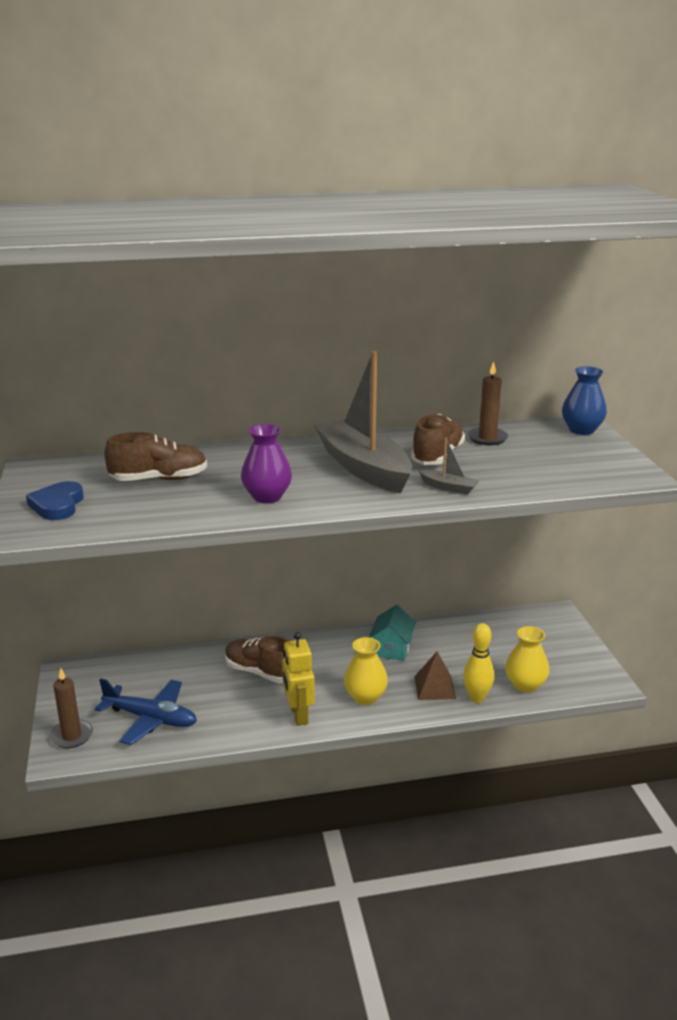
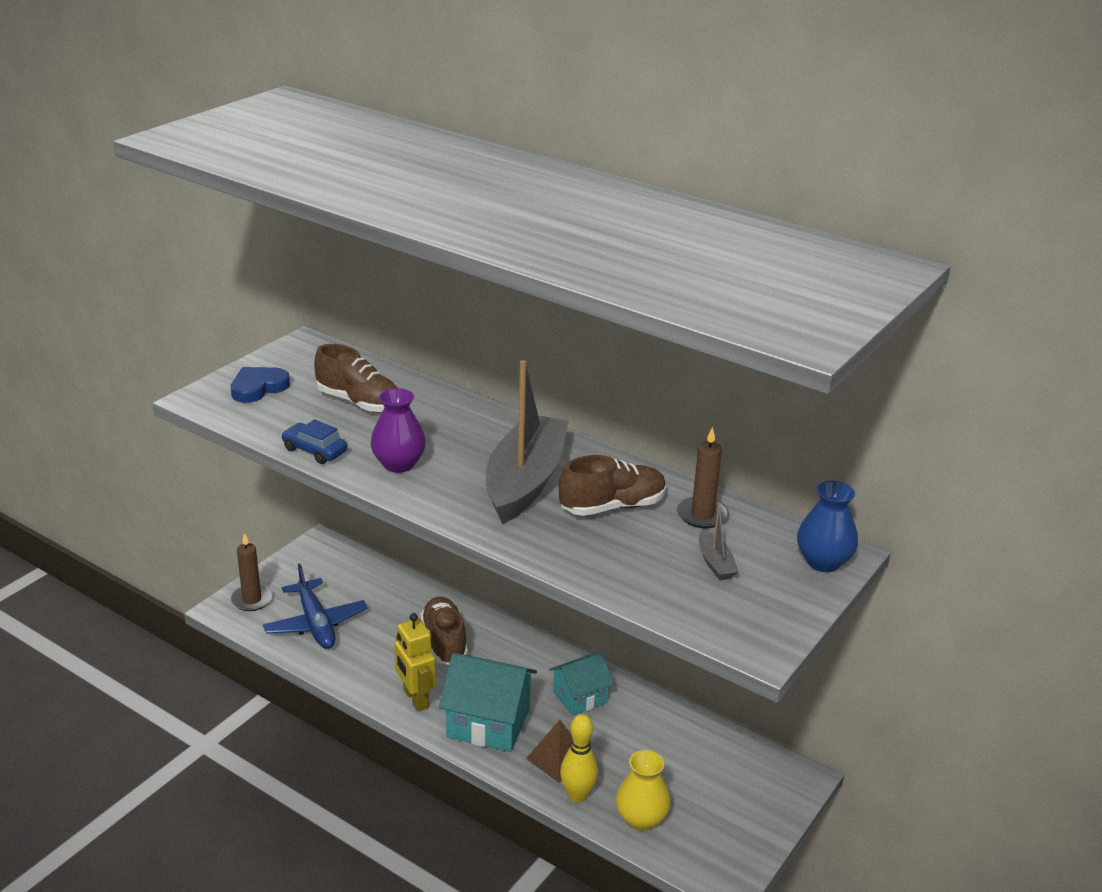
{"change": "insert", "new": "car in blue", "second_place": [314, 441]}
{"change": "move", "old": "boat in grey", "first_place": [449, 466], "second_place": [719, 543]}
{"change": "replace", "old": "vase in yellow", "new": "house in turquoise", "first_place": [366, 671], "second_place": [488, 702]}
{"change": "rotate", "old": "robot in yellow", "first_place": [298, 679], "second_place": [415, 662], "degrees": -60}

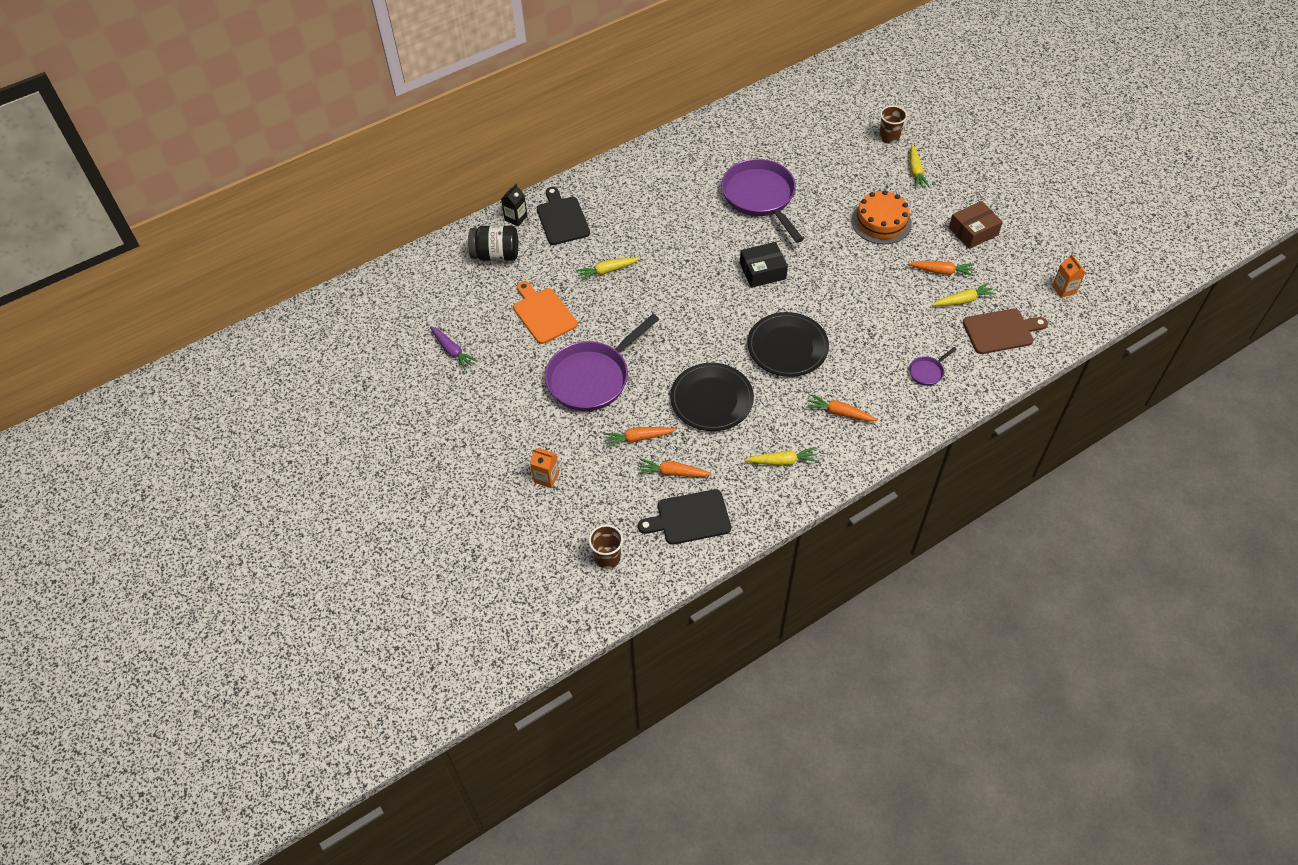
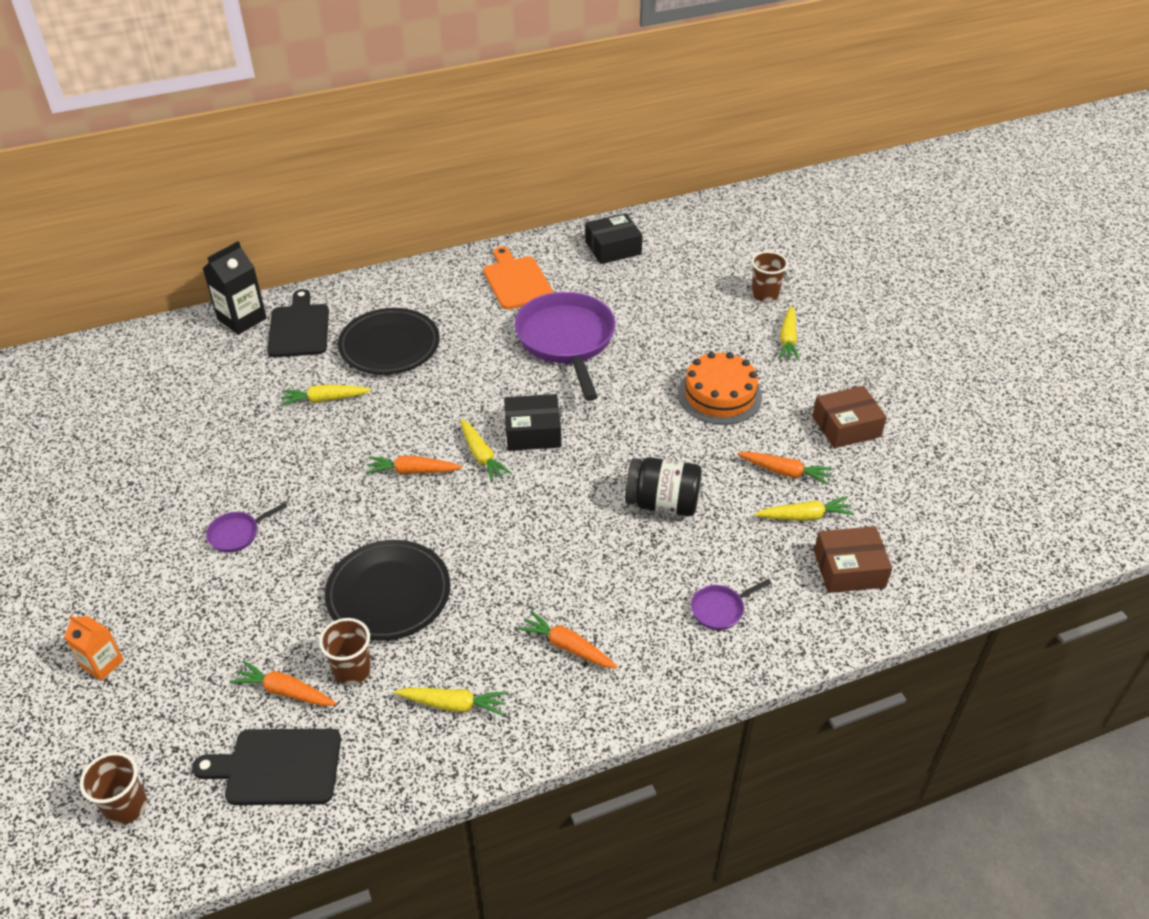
{"change": "delete", "old": "carrot in purple", "first_place": [454, 348]}
{"change": "delete", "old": "carton in orange", "first_place": [1068, 276]}
{"change": "insert", "new": "cup in brown", "second_place": [345, 651]}
{"change": "insert", "new": "carrot in yellow", "second_place": [486, 451]}
{"change": "insert", "new": "box in black", "second_place": [614, 238]}
{"change": "move", "old": "jar in black", "first_place": [493, 243], "second_place": [663, 486]}
{"change": "move", "old": "cutting board in orange", "first_place": [545, 312], "second_place": [518, 278]}
{"change": "move", "old": "carrot in orange", "first_place": [640, 437], "second_place": [414, 465]}
{"change": "move", "old": "plate in black", "first_place": [788, 344], "second_place": [389, 341]}
{"change": "replace", "old": "cutting board in brown", "new": "box in brown", "first_place": [1005, 331], "second_place": [853, 559]}
{"change": "resize", "old": "carton in black", "first_place": [514, 205], "second_place": [235, 288], "factor": 1.58}
{"change": "resize", "old": "pan in purple", "first_place": [602, 362], "second_place": [247, 528], "factor": 0.42}

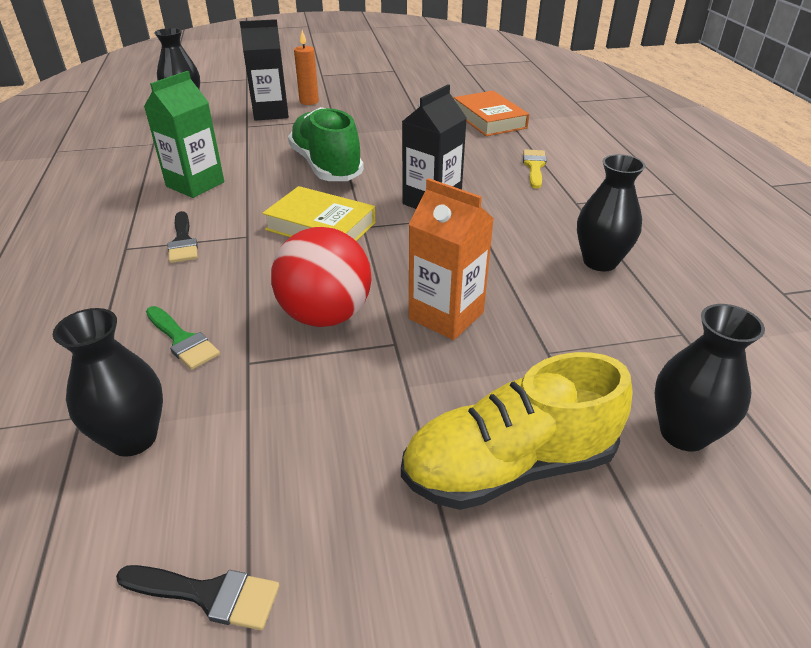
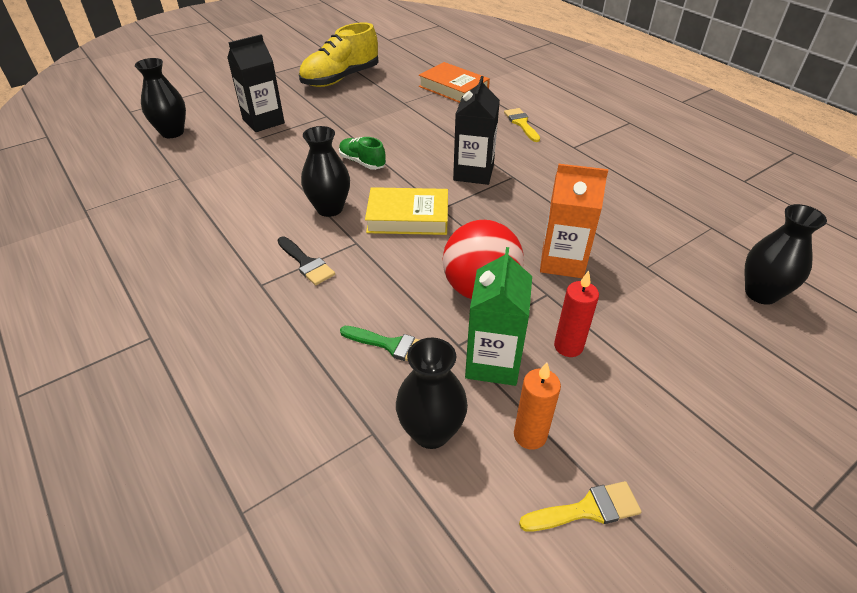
{"change": "insert", "new": "candle in red", "second_place": [576, 313]}
{"change": "move", "old": "carton in green", "first_place": [184, 134], "second_place": [498, 316]}
{"change": "move", "old": "candle in orange", "first_place": [306, 67], "second_place": [537, 406]}
{"change": "move", "old": "shoe in yellow", "first_place": [516, 431], "second_place": [338, 54]}
{"change": "move", "old": "vase in black", "first_place": [611, 212], "second_place": [325, 171]}
{"change": "recolor", "old": "brush in black", "new": "brush in yellow", "first_place": [198, 597], "second_place": [580, 506]}
{"change": "resize", "old": "shoe in green", "first_place": [326, 144], "second_place": [362, 153], "factor": 0.53}

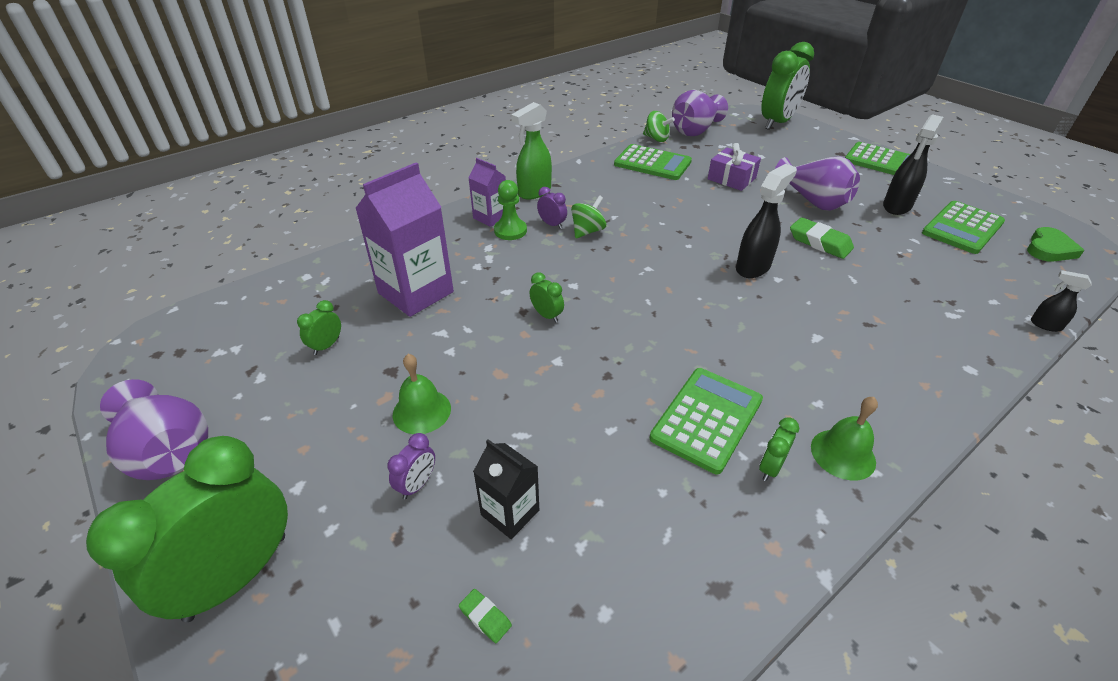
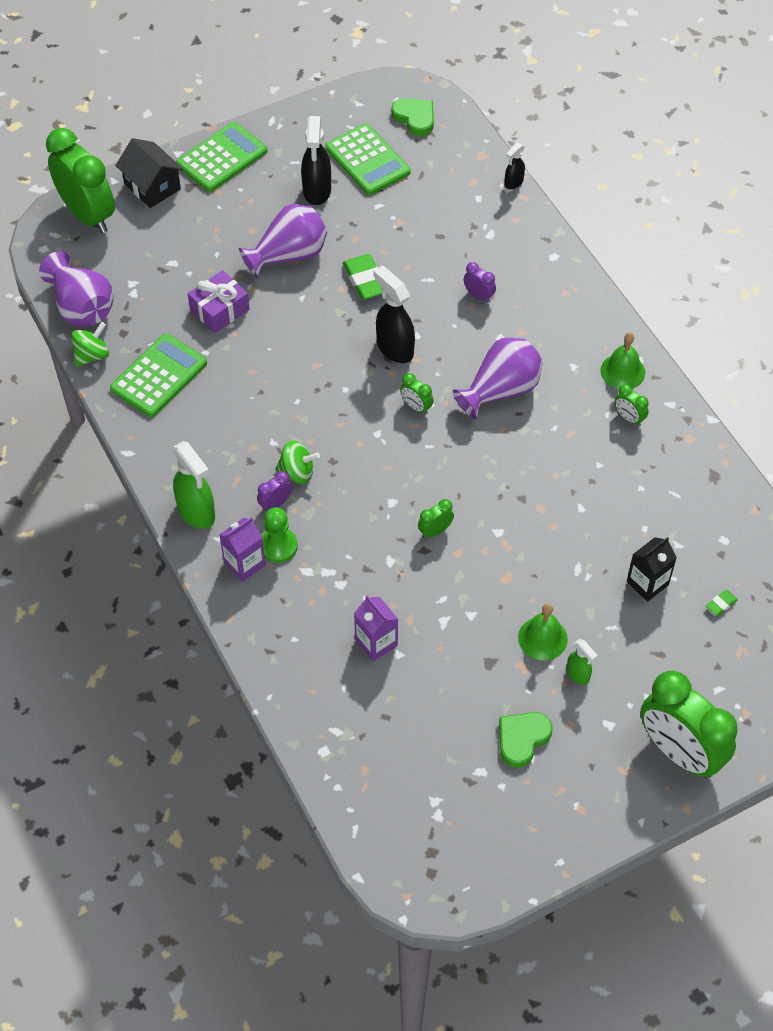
{"change": "delete", "old": "calculator in green", "first_place": [706, 421]}
{"change": "insert", "new": "house in black", "second_place": [149, 173]}
{"change": "insert", "new": "heart in green", "second_place": [525, 740]}
{"change": "insert", "new": "spray bottle in green", "second_place": [582, 662]}
{"change": "move", "old": "vase in purple", "first_place": [154, 429], "second_place": [497, 378]}
{"change": "move", "old": "clock in green", "first_place": [319, 327], "second_place": [416, 394]}
{"change": "move", "old": "clock in purple", "first_place": [411, 466], "second_place": [480, 282]}
{"change": "rotate", "old": "spinning top in green", "first_place": [588, 216], "second_place": [297, 462], "degrees": 135}
{"change": "rotate", "old": "eraser in green", "first_place": [822, 238], "second_place": [362, 277], "degrees": -75}
{"change": "rotate", "old": "spray bottle in black", "first_place": [913, 164], "second_place": [316, 160], "degrees": 45}
{"change": "resize", "old": "carton in purple", "first_place": [404, 240], "second_place": [376, 628], "factor": 0.54}

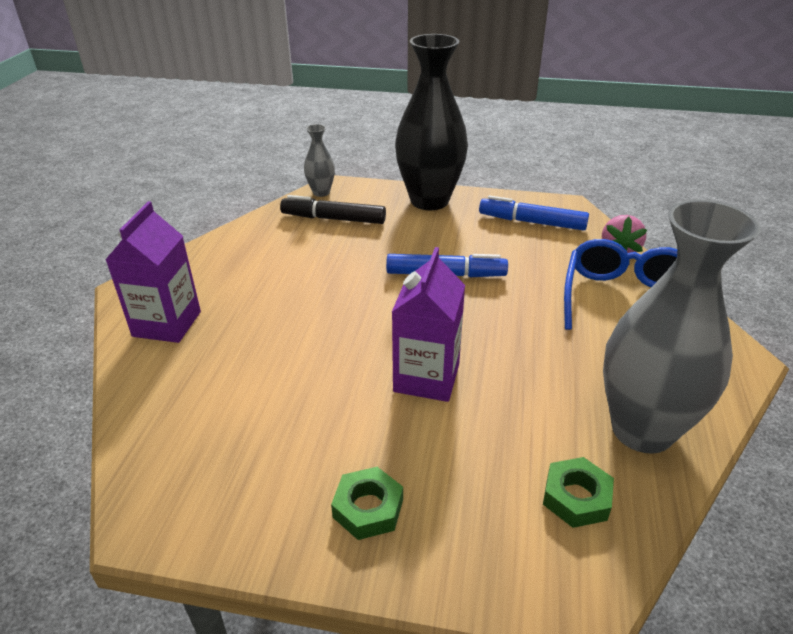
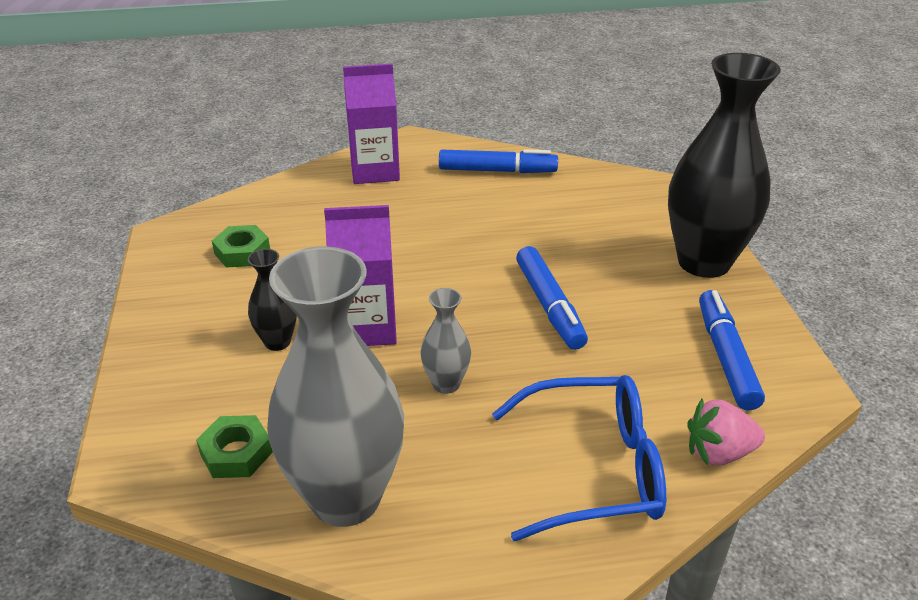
{"change": "delete", "old": "marker in black", "first_place": [333, 209]}
{"change": "insert", "new": "vase in black", "second_place": [272, 300]}
{"change": "insert", "new": "marker in blue", "second_place": [498, 161]}
{"change": "move", "old": "vase in grey", "first_place": [319, 160], "second_place": [445, 341]}
{"change": "move", "old": "nut in green", "first_place": [367, 503], "second_place": [241, 246]}

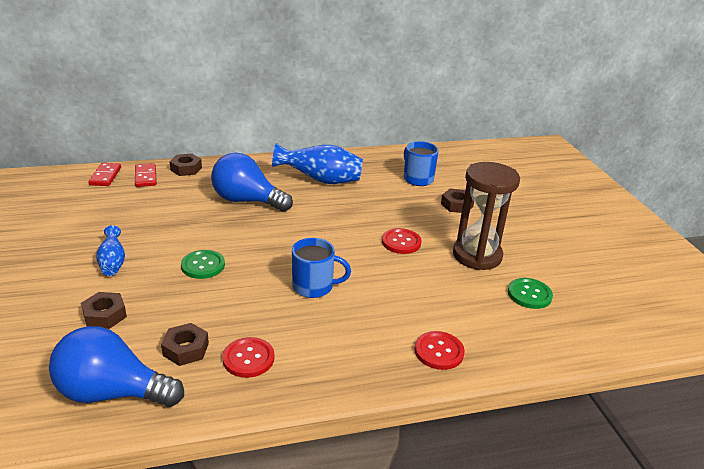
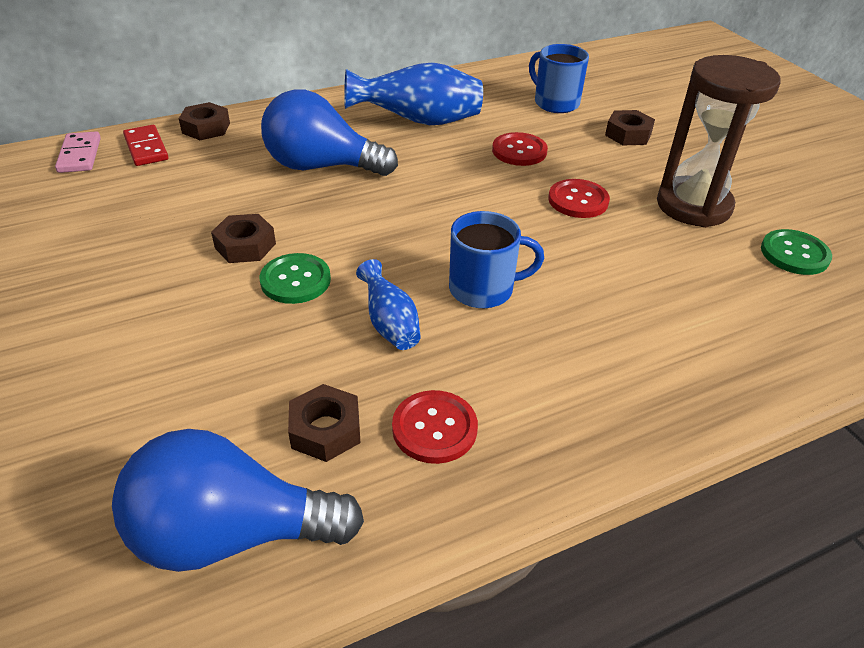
{"change": "move", "old": "nut in brown", "first_place": [104, 310], "second_place": [243, 238]}
{"change": "move", "old": "vase in blue", "first_place": [110, 250], "second_place": [388, 304]}
{"change": "move", "old": "button in red", "first_place": [440, 350], "second_place": [520, 149]}
{"change": "recolor", "old": "domino in red", "new": "domino in pink", "first_place": [105, 174], "second_place": [78, 152]}

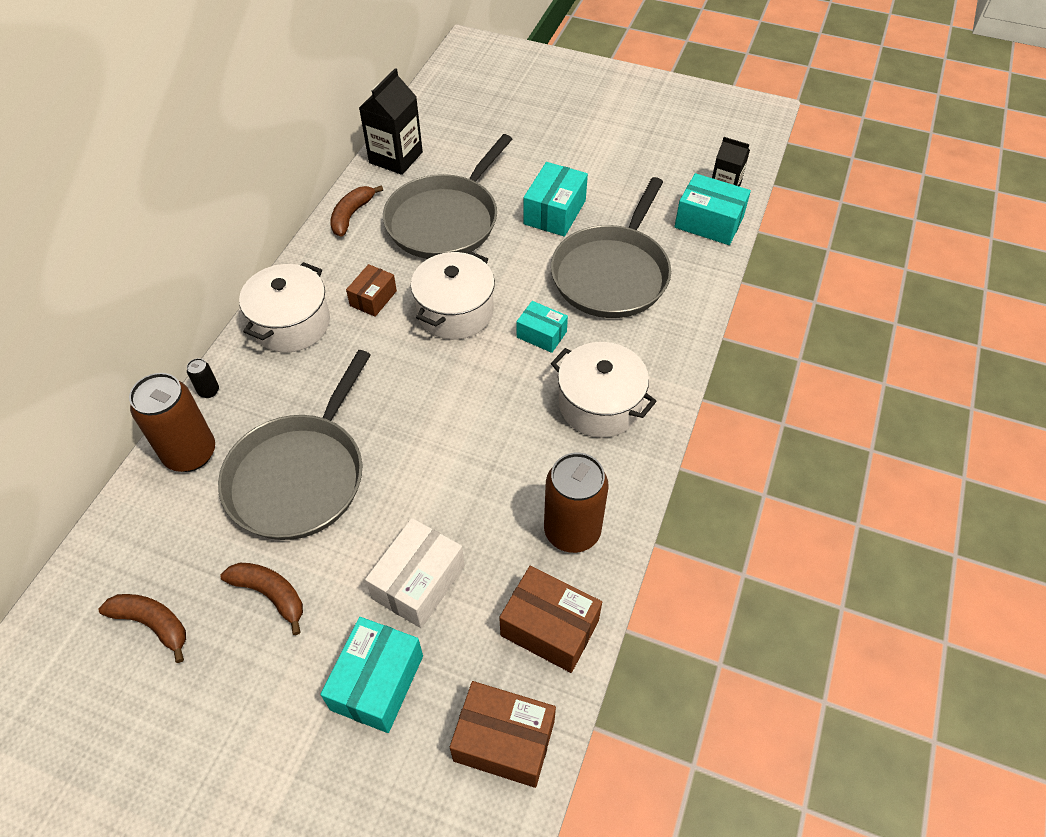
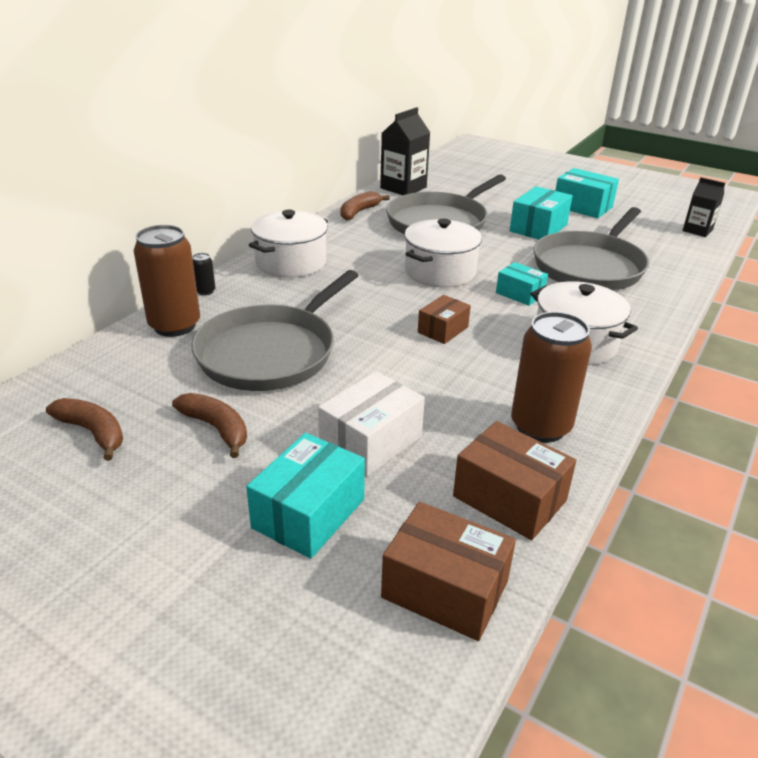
{"change": "move", "old": "box in brown", "first_place": [371, 290], "second_place": [444, 319]}
{"change": "move", "old": "box in turquoise", "first_place": [713, 209], "second_place": [587, 193]}

